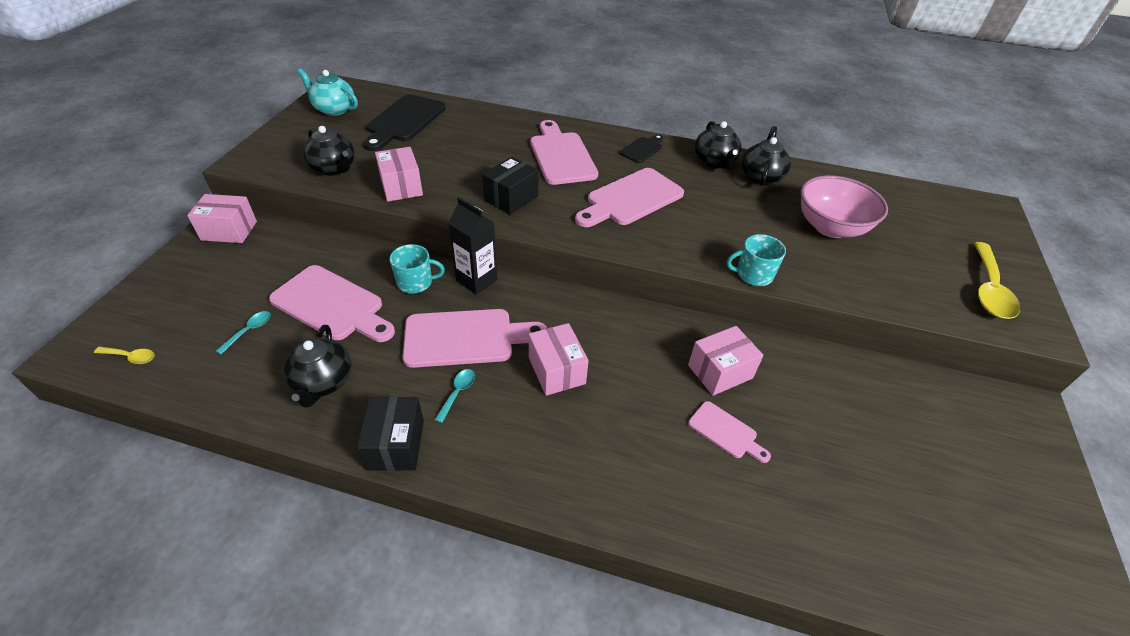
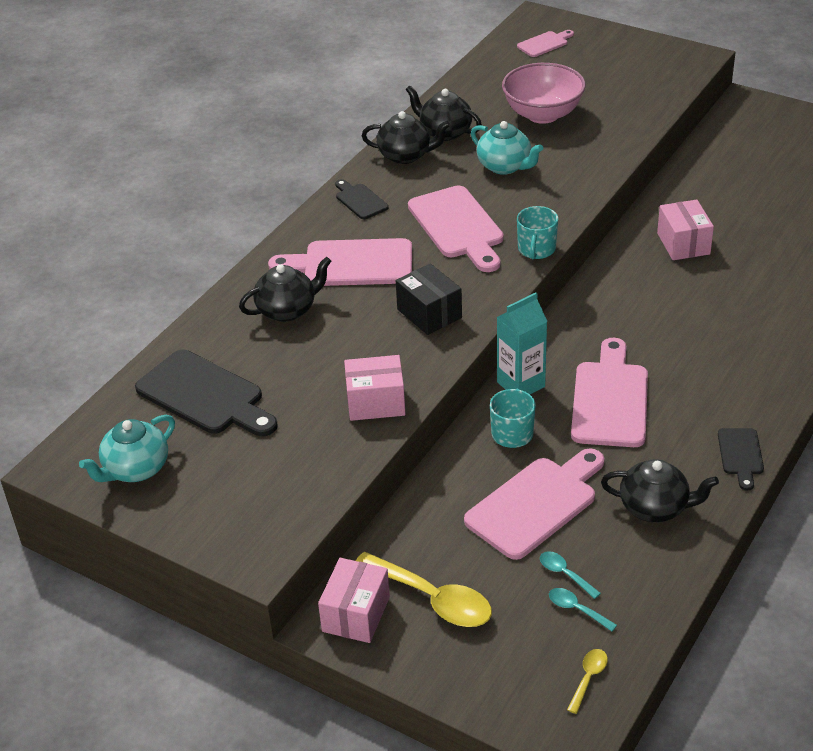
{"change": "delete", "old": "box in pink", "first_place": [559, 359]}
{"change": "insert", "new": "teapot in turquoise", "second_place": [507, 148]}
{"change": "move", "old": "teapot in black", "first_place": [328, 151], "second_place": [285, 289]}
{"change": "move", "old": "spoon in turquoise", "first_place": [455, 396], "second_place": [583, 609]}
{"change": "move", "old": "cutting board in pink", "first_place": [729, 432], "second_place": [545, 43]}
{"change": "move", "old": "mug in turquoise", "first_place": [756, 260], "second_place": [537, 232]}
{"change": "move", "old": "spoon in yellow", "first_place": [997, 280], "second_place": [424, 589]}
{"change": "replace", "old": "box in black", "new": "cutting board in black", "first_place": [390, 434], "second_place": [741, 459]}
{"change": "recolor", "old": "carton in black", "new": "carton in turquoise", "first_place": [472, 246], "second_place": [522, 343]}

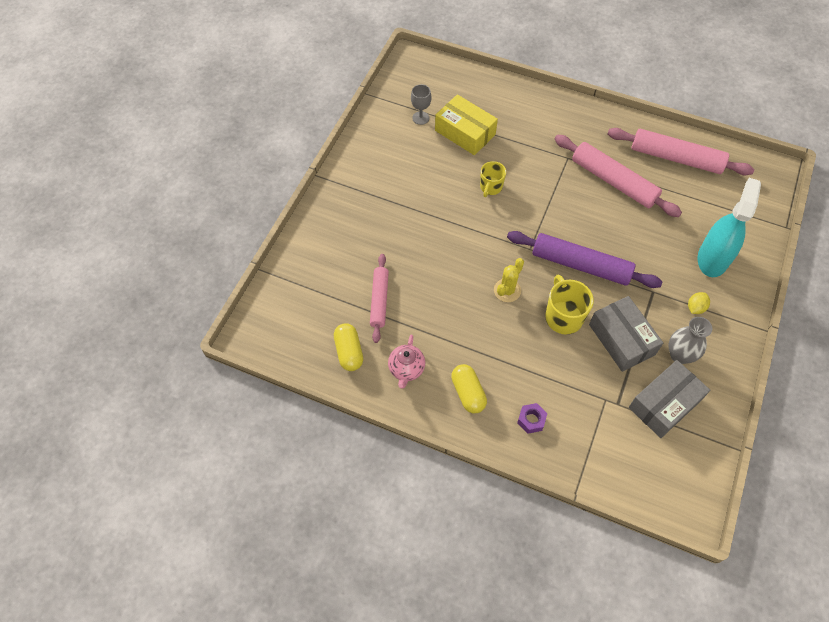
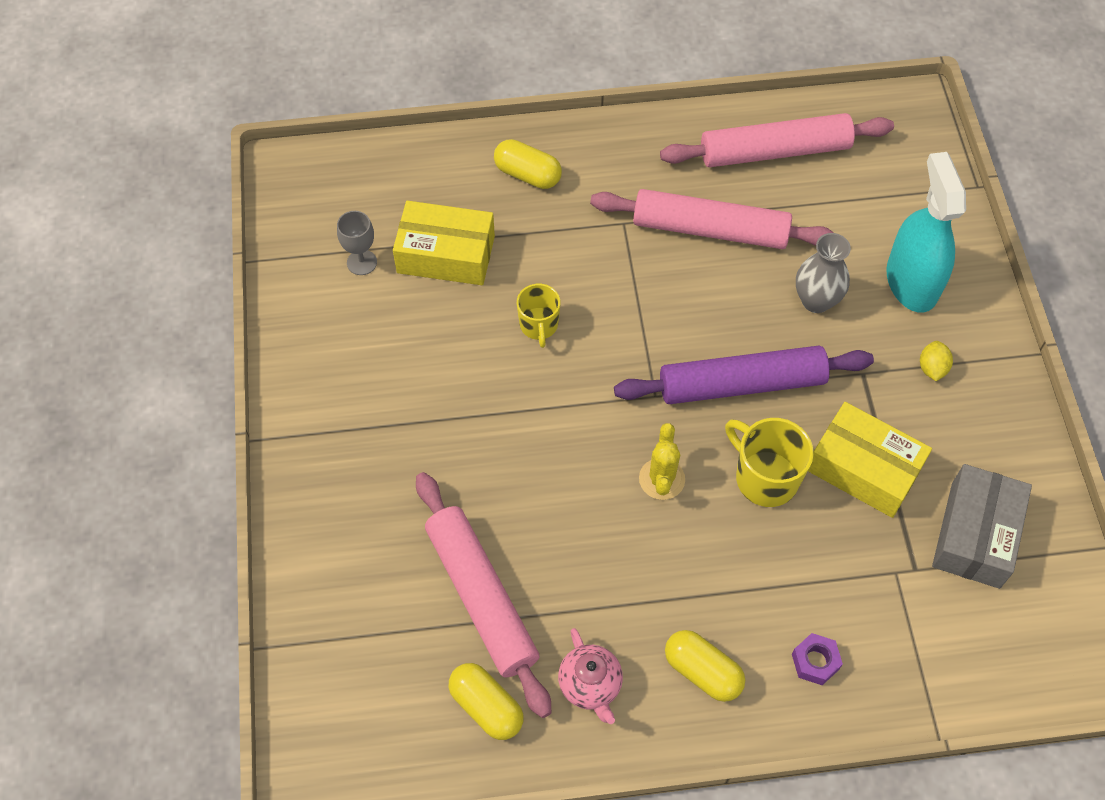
{"change": "insert", "new": "capsule in yellow", "second_place": [528, 164]}
{"change": "move", "old": "vase in grey", "first_place": [690, 340], "second_place": [823, 273]}
{"change": "recolor", "old": "box in grey", "new": "box in yellow", "first_place": [626, 334], "second_place": [870, 460]}
{"change": "resize", "old": "rolling pin in pink", "first_place": [379, 298], "second_place": [484, 595], "factor": 1.61}

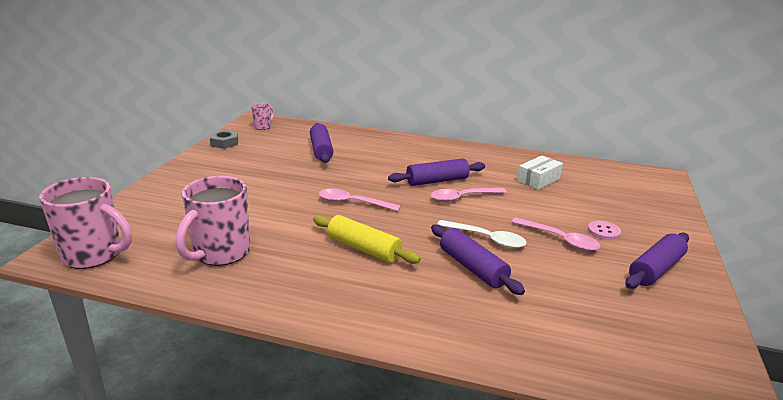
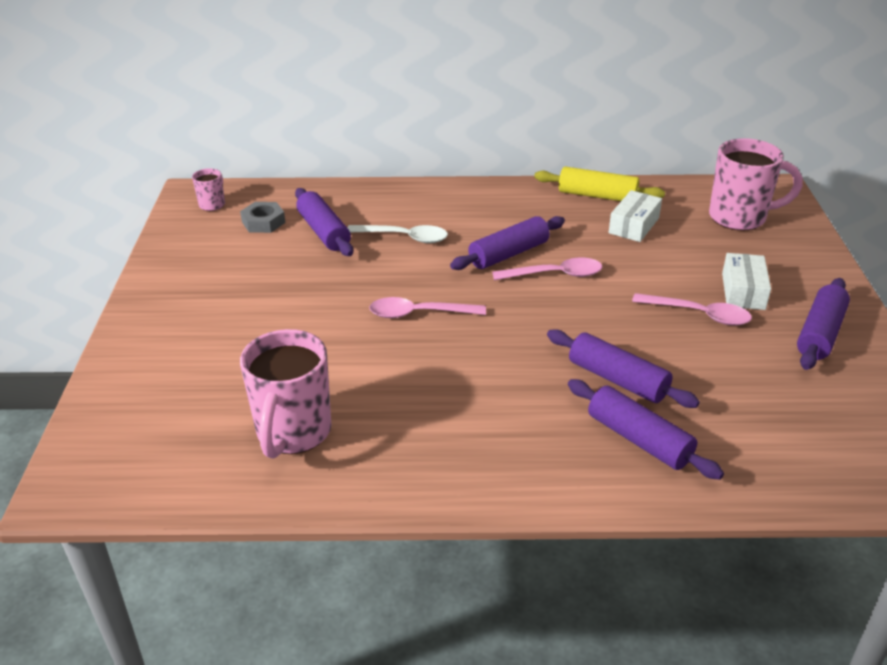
{"change": "insert", "new": "rolling pin in purple", "second_place": [646, 429]}
{"change": "move", "old": "mug in pink", "first_place": [85, 223], "second_place": [756, 184]}
{"change": "move", "old": "nut in grey", "first_place": [224, 139], "second_place": [262, 217]}
{"change": "move", "old": "rolling pin in yellow", "first_place": [367, 239], "second_place": [599, 183]}
{"change": "move", "old": "spoon in white", "first_place": [481, 234], "second_place": [397, 234]}
{"change": "replace", "old": "button in pink", "new": "box in white", "first_place": [604, 230], "second_place": [746, 281]}
{"change": "rotate", "old": "spoon in pink", "first_place": [469, 195], "second_place": [547, 269], "degrees": -150}

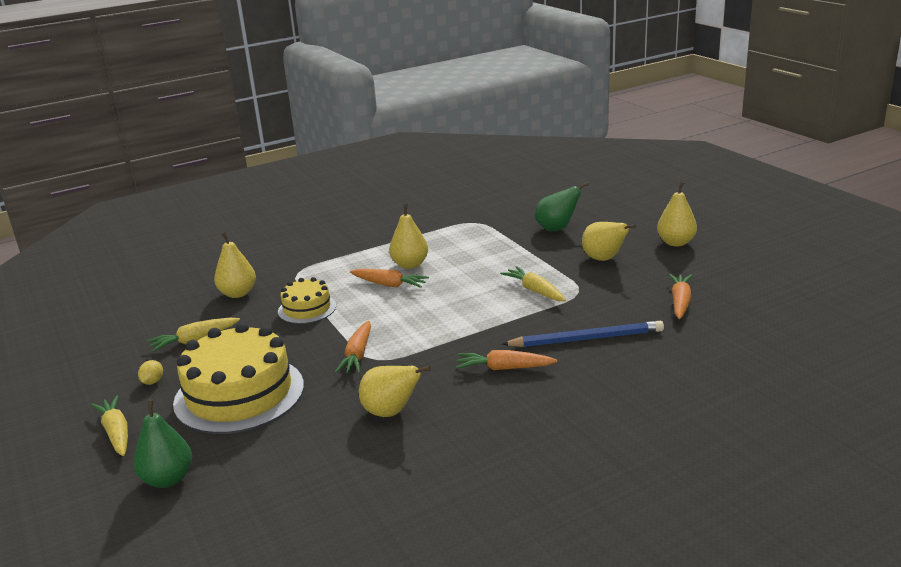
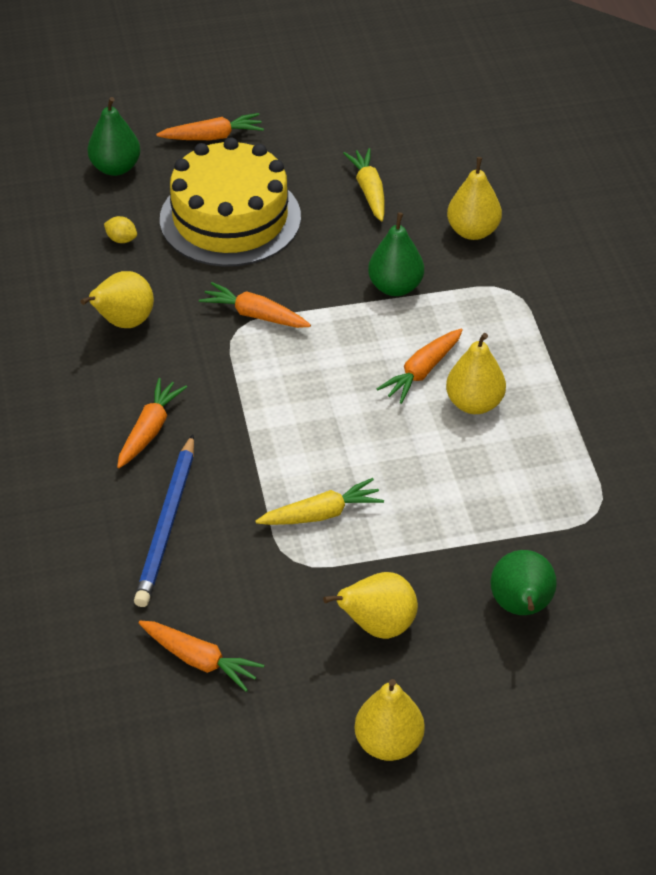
{"change": "move", "old": "lemon in yellow", "first_place": [150, 372], "second_place": [120, 229]}
{"change": "replace", "old": "cake in yellow", "new": "pear in green", "first_place": [307, 300], "second_place": [396, 254]}
{"change": "recolor", "old": "carrot in yellow", "new": "carrot in orange", "first_place": [109, 425], "second_place": [210, 126]}

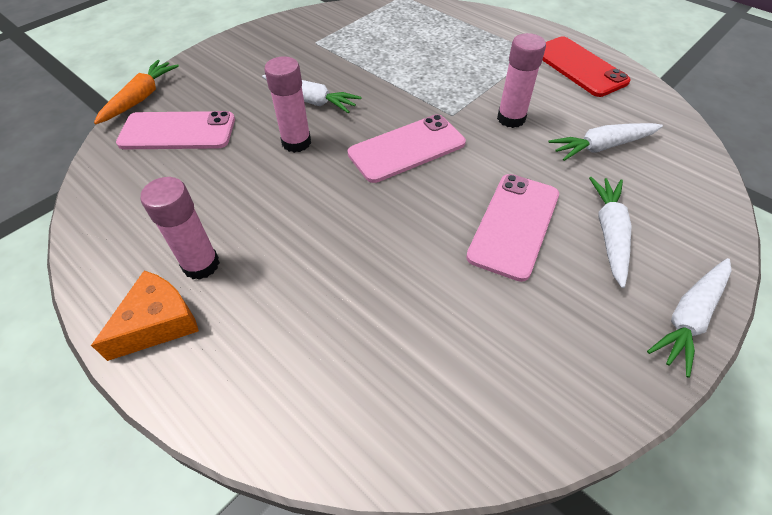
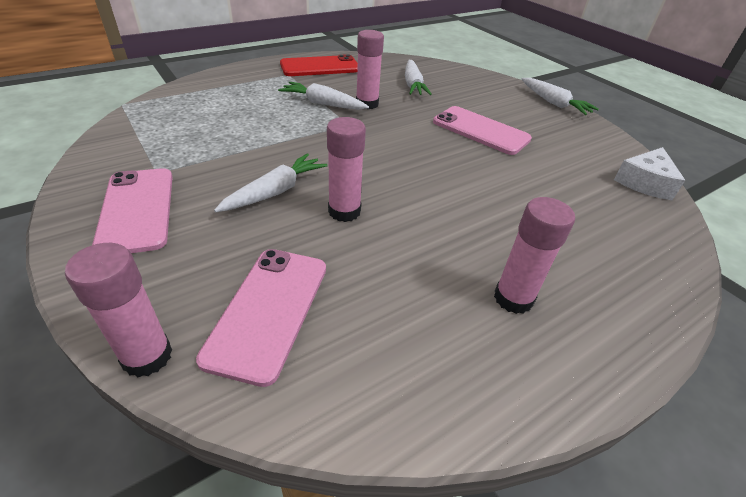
{"change": "delete", "old": "cheese in orange", "first_place": [145, 316]}
{"change": "insert", "new": "cheese in white", "second_place": [650, 173]}
{"change": "move", "old": "phone in pink", "first_place": [407, 148], "second_place": [132, 210]}
{"change": "move", "old": "carrot in white", "first_place": [610, 232], "second_place": [323, 96]}
{"change": "replace", "old": "carrot in orange", "new": "glue stick in pink", "first_place": [136, 92], "second_place": [118, 310]}

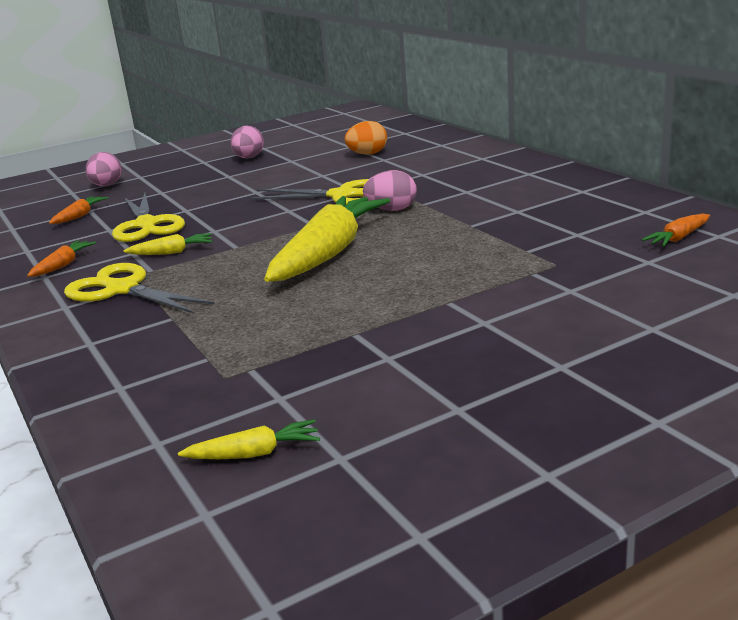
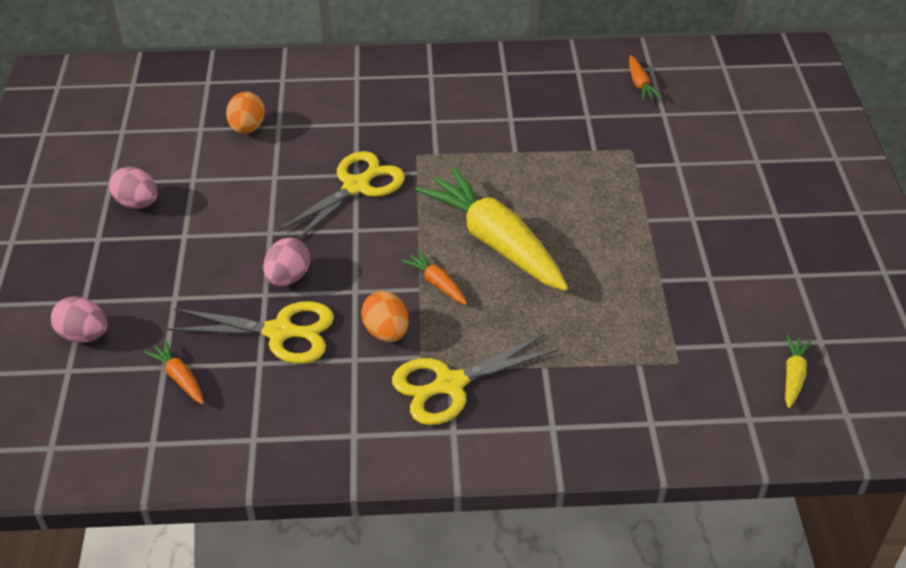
{"change": "move", "old": "carrot in orange", "first_place": [61, 259], "second_place": [434, 277]}
{"change": "move", "old": "egg in pink", "first_place": [390, 190], "second_place": [286, 262]}
{"change": "replace", "old": "carrot in yellow", "new": "egg in orange", "first_place": [168, 244], "second_place": [385, 316]}

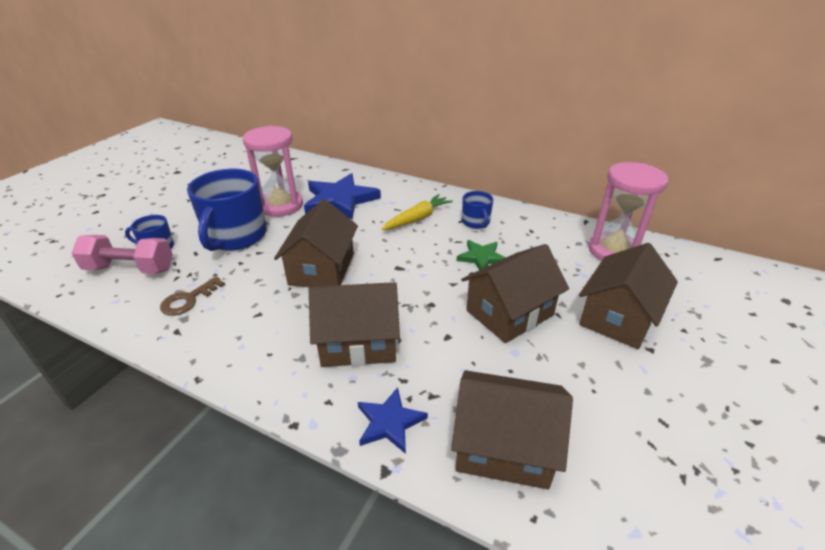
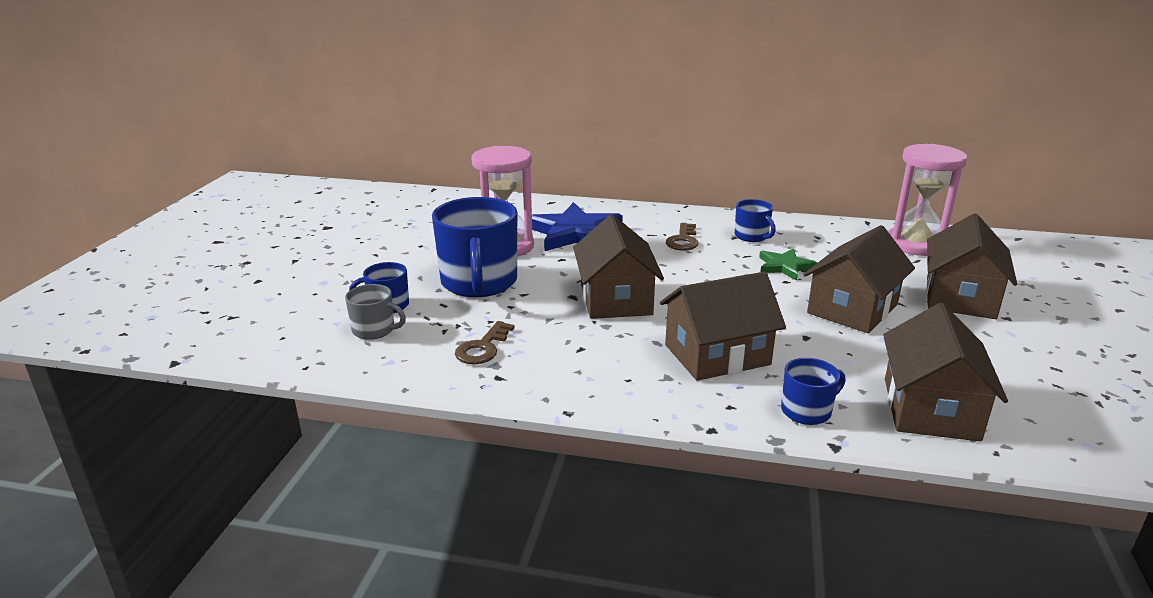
{"change": "replace", "old": "dumbbell in pink", "new": "mug in grey", "first_place": [122, 254], "second_place": [375, 312]}
{"change": "replace", "old": "star in blue", "new": "mug in blue", "first_place": [393, 420], "second_place": [813, 391]}
{"change": "replace", "old": "carrot in yellow", "new": "key in brown", "first_place": [417, 212], "second_place": [682, 237]}
{"change": "rotate", "old": "house in brown", "first_place": [512, 429], "second_place": [945, 372], "degrees": -75}

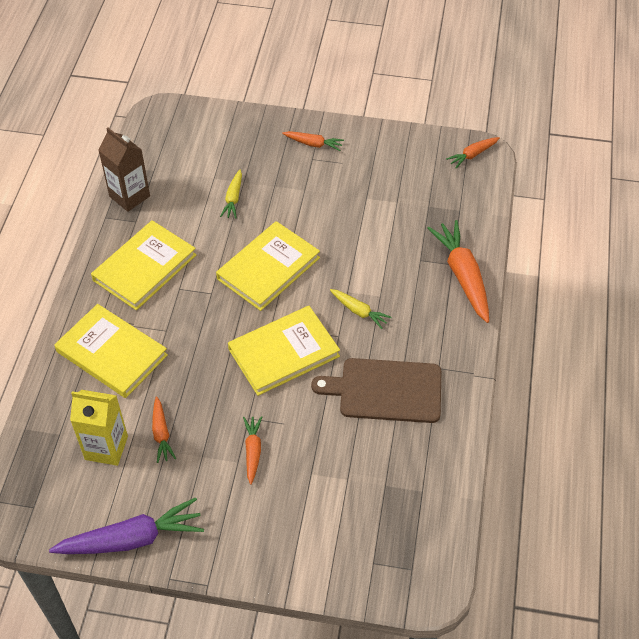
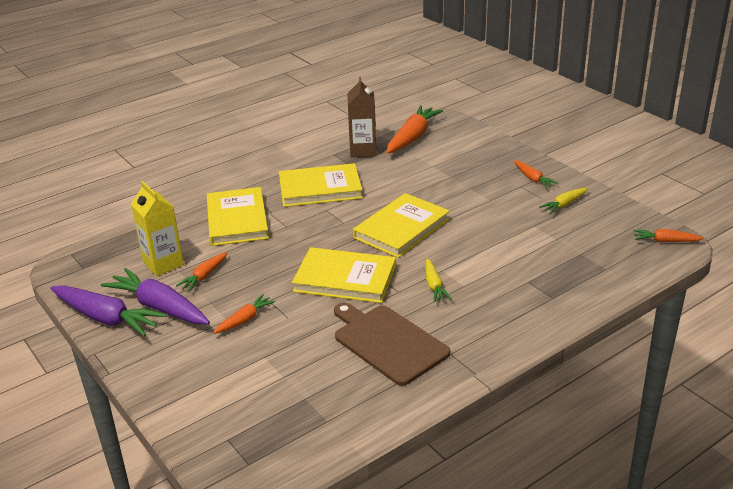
{"change": "insert", "new": "carrot in purple", "second_place": [155, 296]}
{"change": "move", "old": "carrot in yellow", "first_place": [231, 194], "second_place": [563, 201]}
{"change": "move", "old": "carrot in orange", "first_place": [458, 271], "second_place": [415, 129]}
{"change": "rotate", "old": "book in yellow", "first_place": [268, 266], "second_place": [401, 225], "degrees": -45}

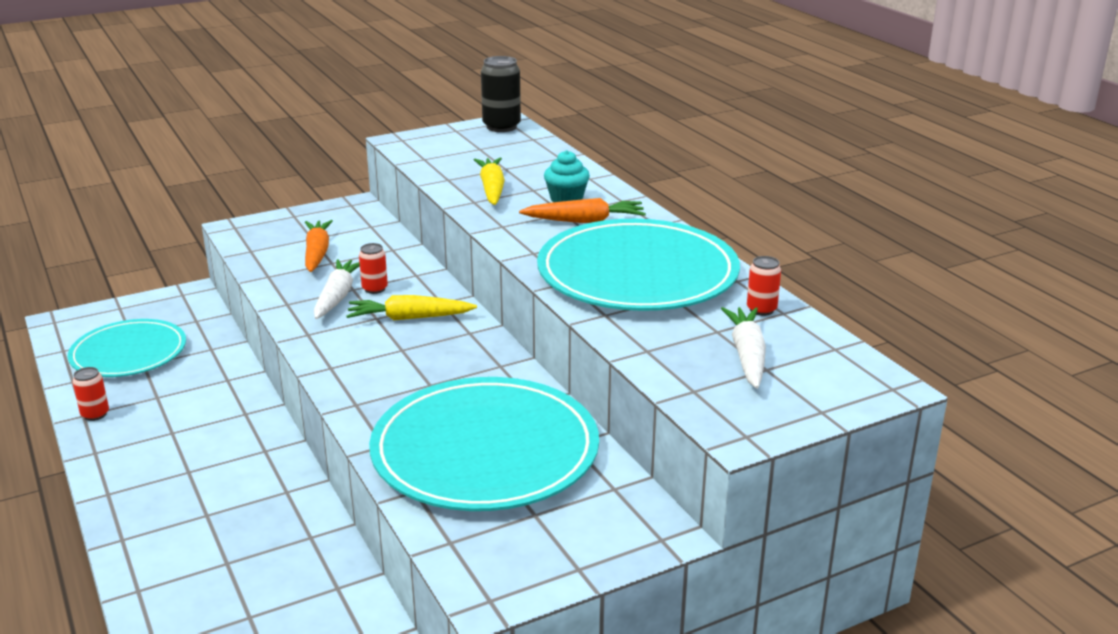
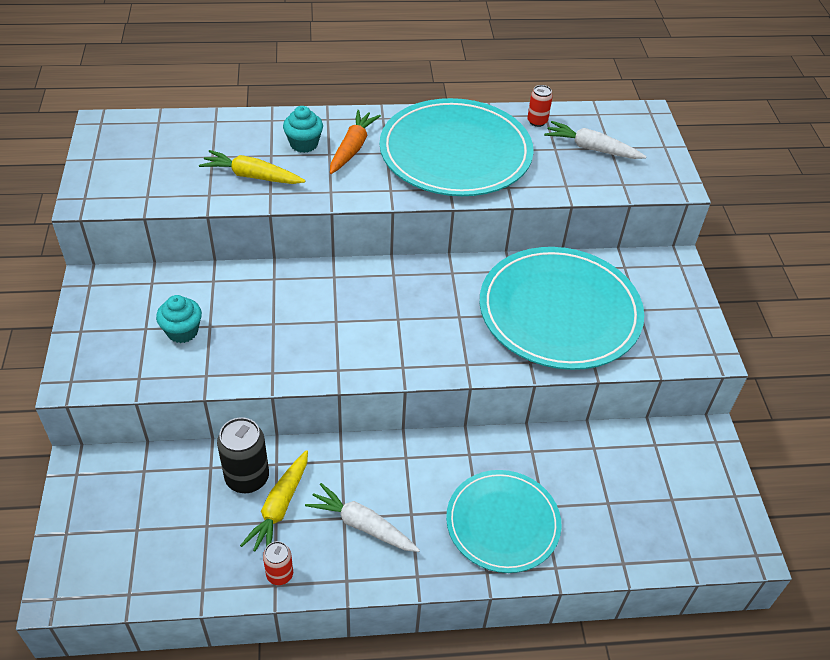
{"change": "delete", "old": "can in red", "first_place": [373, 268]}
{"change": "move", "old": "plate in turquoise", "first_place": [127, 348], "second_place": [504, 521]}
{"change": "move", "old": "carrot in white", "first_place": [337, 289], "second_place": [362, 517]}
{"change": "move", "old": "carrot in yellow", "first_place": [411, 307], "second_place": [274, 500]}
{"change": "move", "old": "can in black", "first_place": [501, 94], "second_place": [243, 455]}
{"change": "replace", "old": "carrot in orange", "new": "cupcake in turquoise", "first_place": [319, 246], "second_place": [179, 319]}

